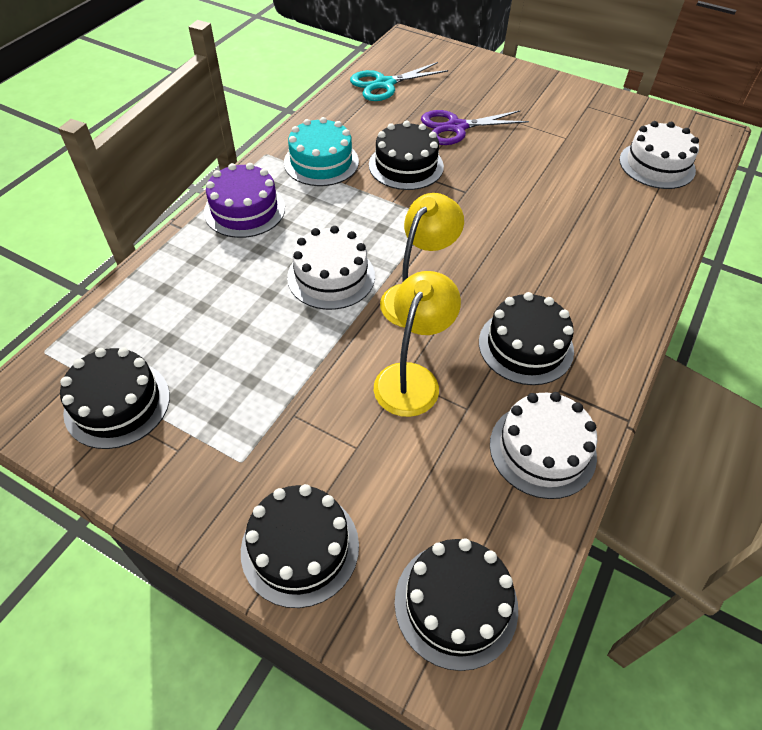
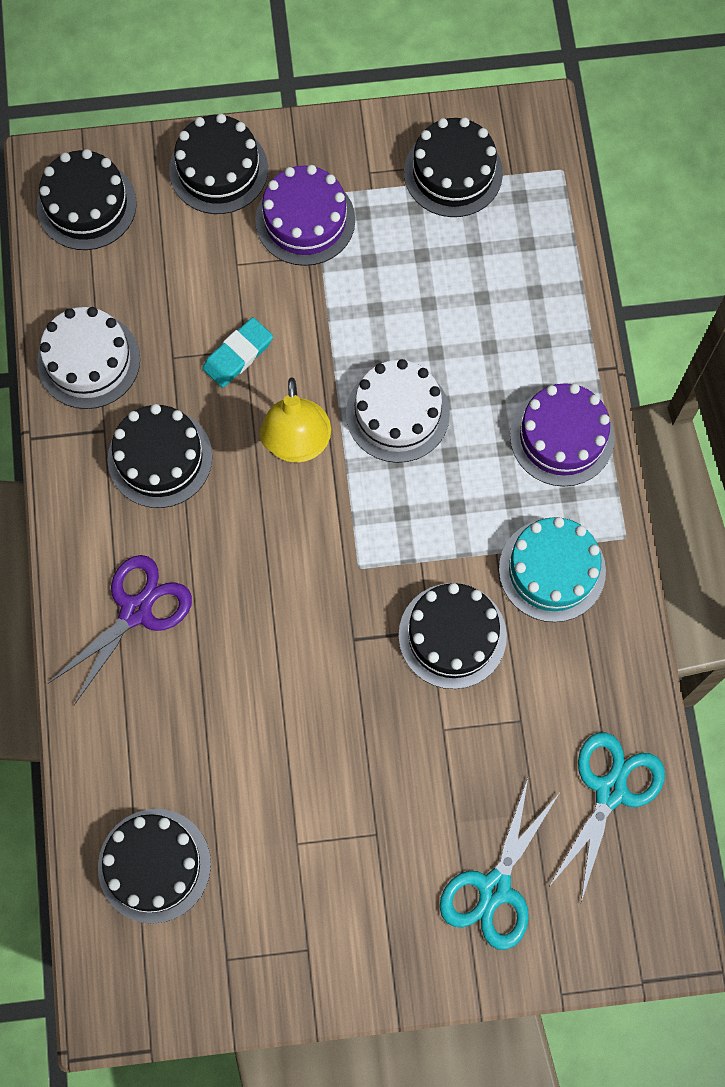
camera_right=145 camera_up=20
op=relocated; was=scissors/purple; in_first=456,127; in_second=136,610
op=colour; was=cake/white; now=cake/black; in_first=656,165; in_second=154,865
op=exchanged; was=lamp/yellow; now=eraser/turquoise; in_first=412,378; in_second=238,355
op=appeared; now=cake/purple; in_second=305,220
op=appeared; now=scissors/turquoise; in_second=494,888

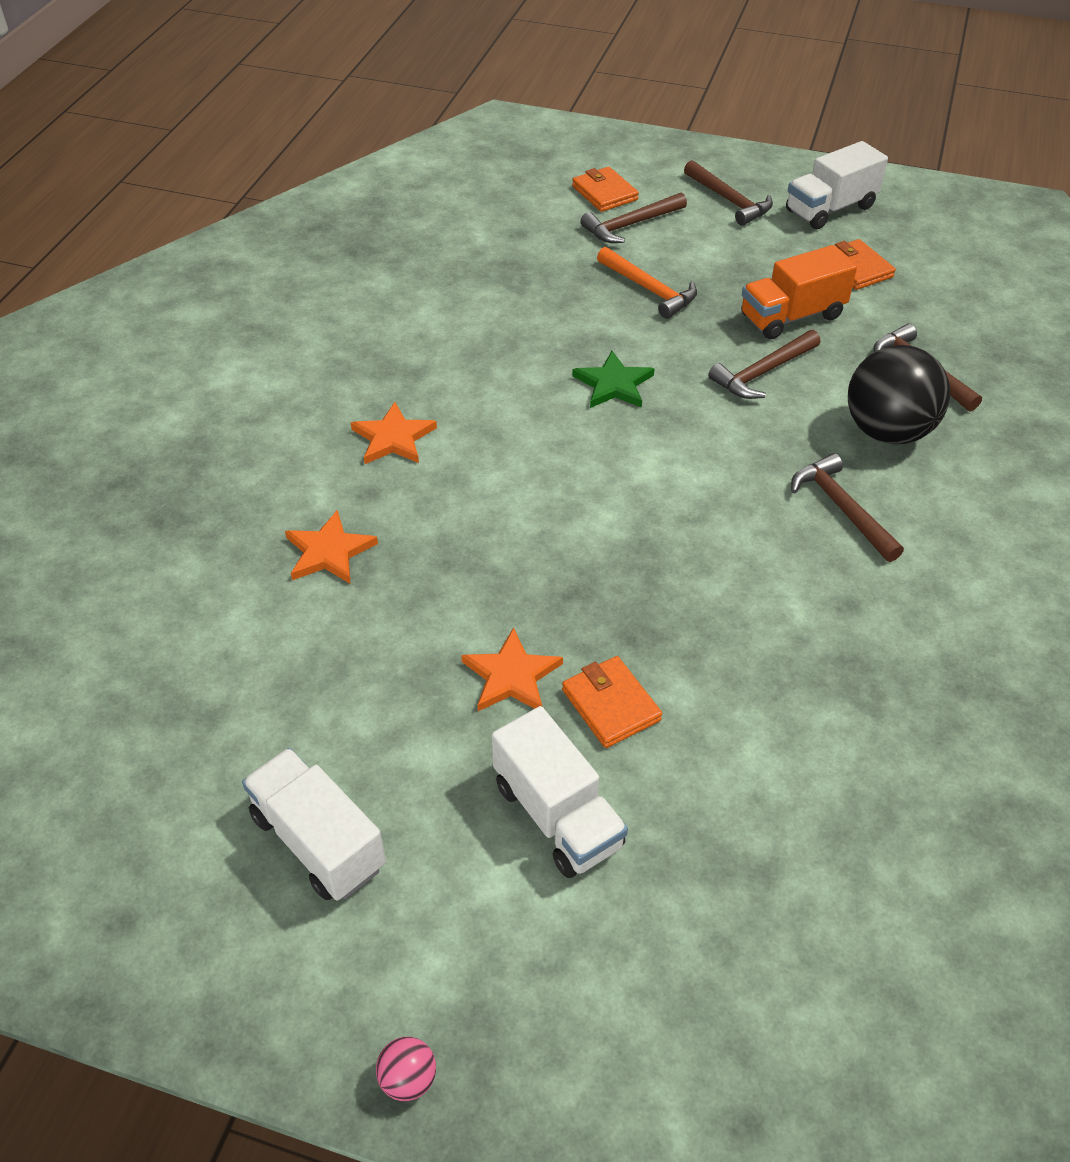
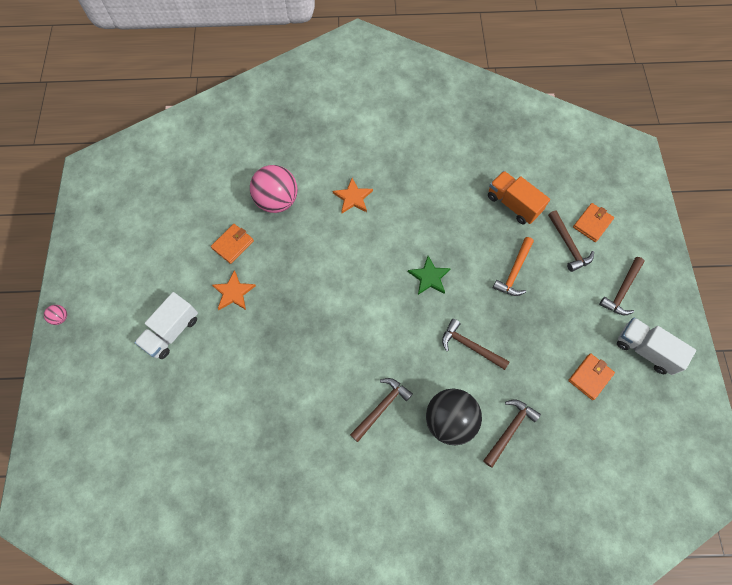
camera_right=70 camera_up=20
op=spun; was=hammer/brown; in_first=630,225; in_second=568,245; clockwise=-150
op=relocated; was=truck/orange; in_first=791,316; in_second=513,204
op=exchanged; was=star/orange; now=ball/pink; in_first=329,552; in_second=277,201
op=relocated; was=wallet/orange; in_first=610,705; in_second=233,244
op=missing; was=truck/white; in_first=318,841

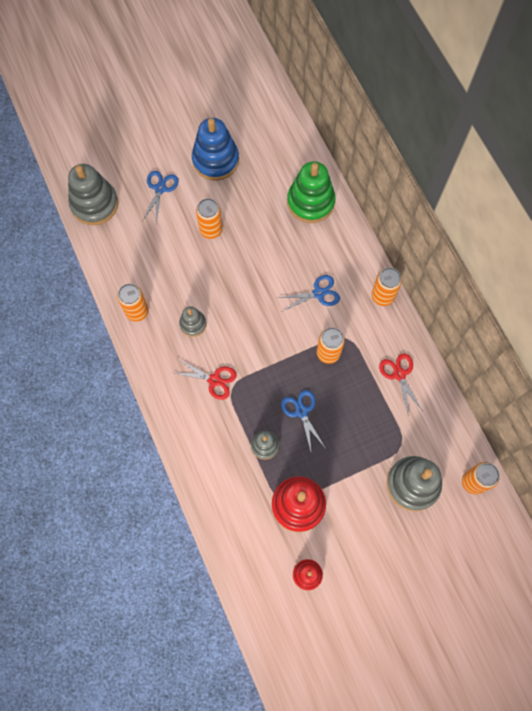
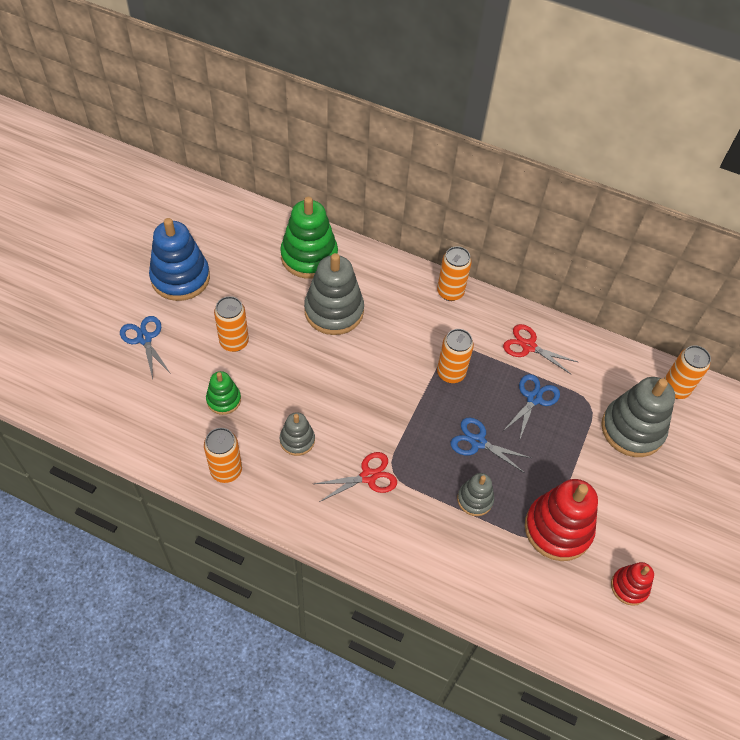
camera_right=-45 camera_up=-15
op=relocated; was=stacking toy/grey; in_first=94,204; in_second=334,311
op=relocated; was=scissors/blue; in_first=318,293; in_second=534,398
op=appeared; now=stacking toy/green; in_second=223,400

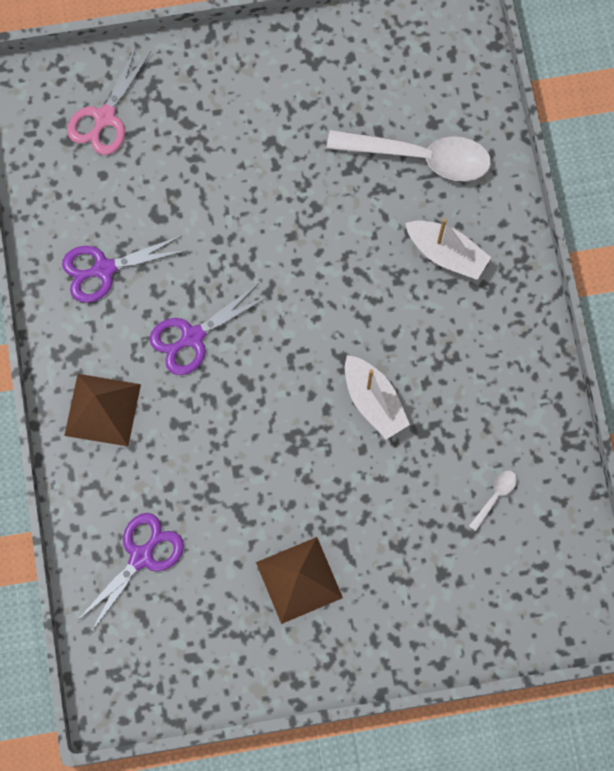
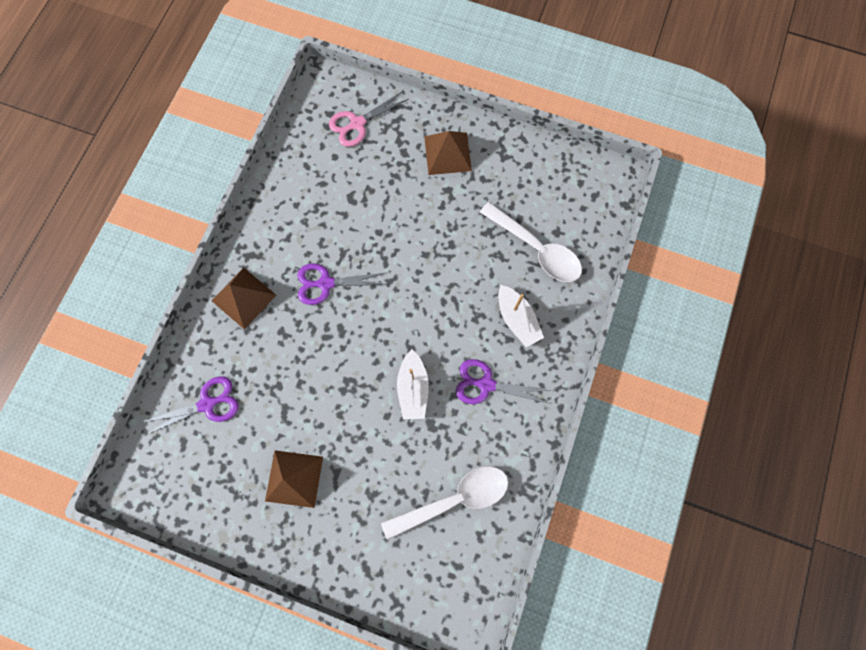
camera_right=30 camera_up=0
op=relocated; was=scissors/purple; in_first=104,269; in_second=486,384
op=size; was=spoon/white; in_first=495,496; in_second=454,499; ratio=2.44
op=appeared; now=pyramid/brown; in_second=447,153

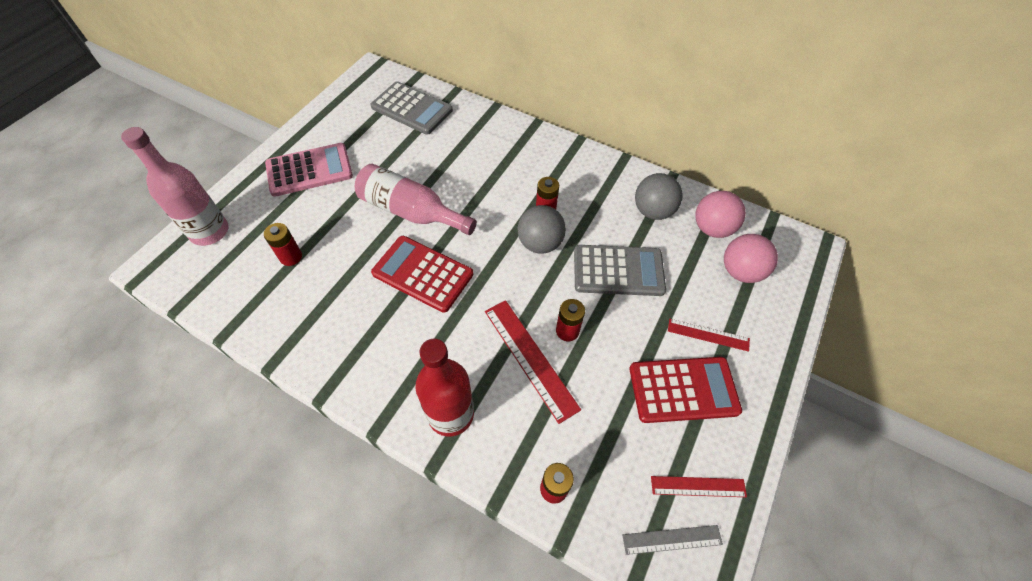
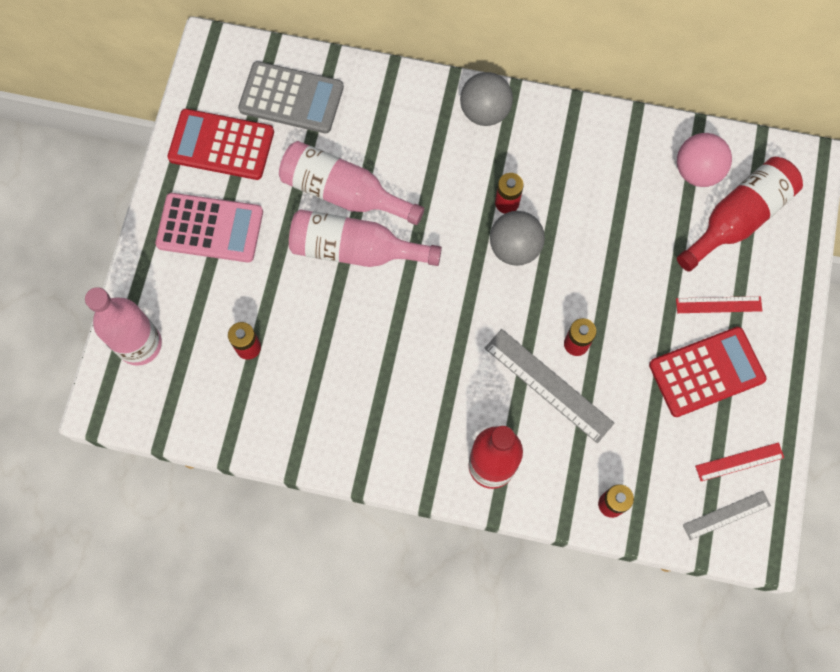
camera_right=-15 camera_up=15
op=spun; was=calculator/pink; in_first=309,170; in_second=210,228; clockwise=45
op=relocated; was=ball/grey; in_first=652,211; in_second=484,111
op=exchanged; was=ball/pink; now=bottle/red; in_first=740,271; in_second=738,218
op=relocated; was=calculator/red; in_first=423,274; in_second=221,145
op=missing; was=calculator/grey; in_first=618,271
op=colour; was=ruler/red; now=ruler/grey; in_first=530,358; in_second=548,385
op=appeared; now=bottle/pink; in_second=344,192

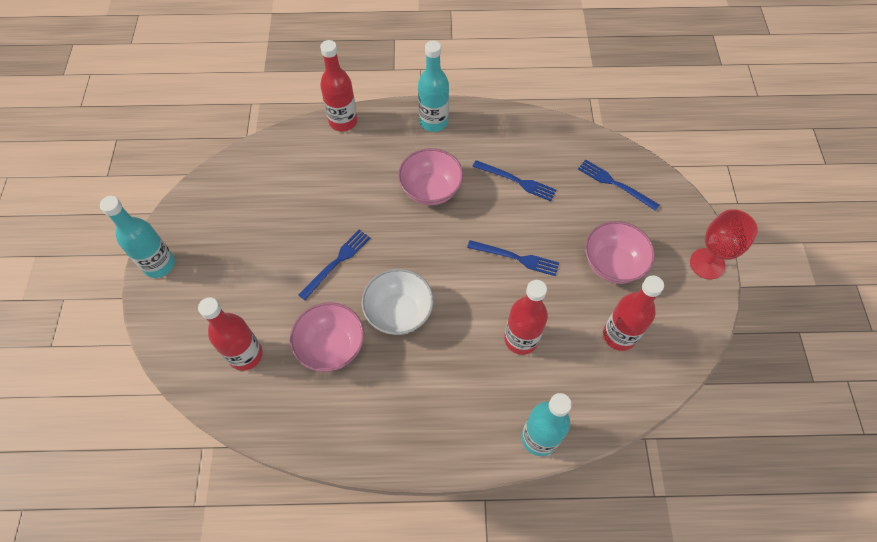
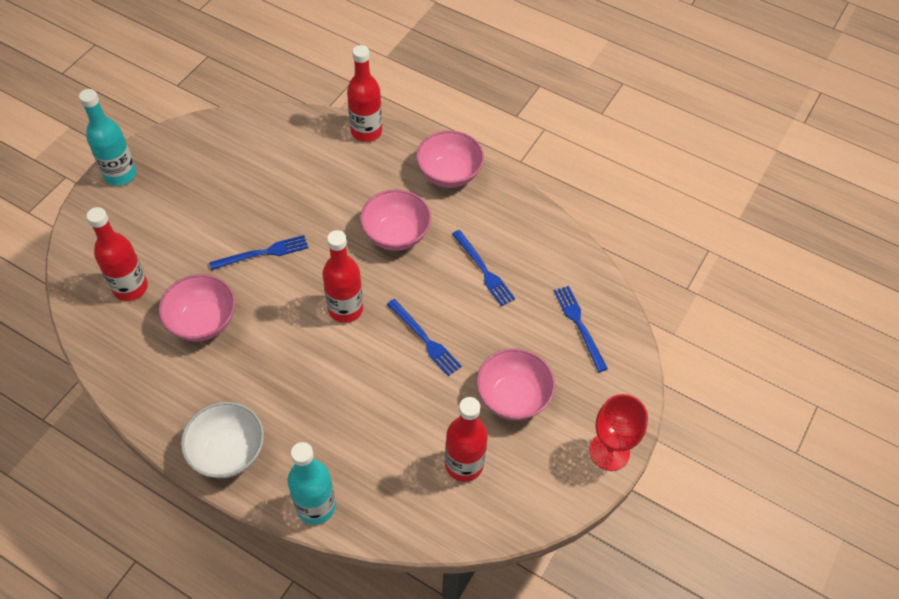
camera_right=30 camera_up=-5
op=exchanged; was=bottle/turquoise; now=bowl/pink; in_first=433,122; in_second=449,174
op=relocated; was=bowl/white; in_first=399,312; in_second=228,452
op=relocated; was=bottle/red; in_first=521,339; in_second=345,309

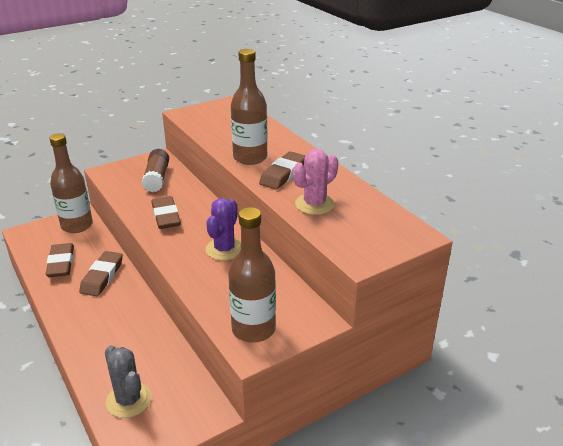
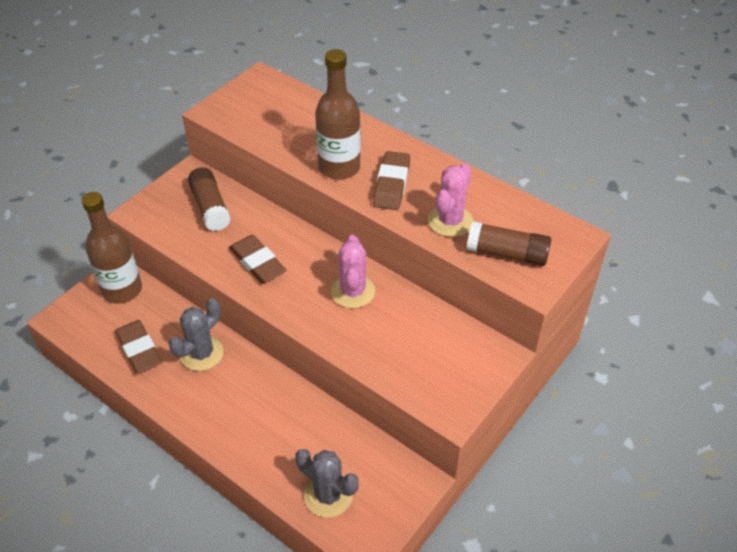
camera_right=-20 camera_up=15
op=colour; was=cactus/purple; now=cactus/pink; in_first=224,249; in_second=353,291
op=missing; was=bottle/brown; in_first=253,329
op=exchanged; was=eraser/brown; now=cactus/grey; in_first=102,276; in_second=201,353
op=appeared; now=glue stick/brown; in_second=507,253

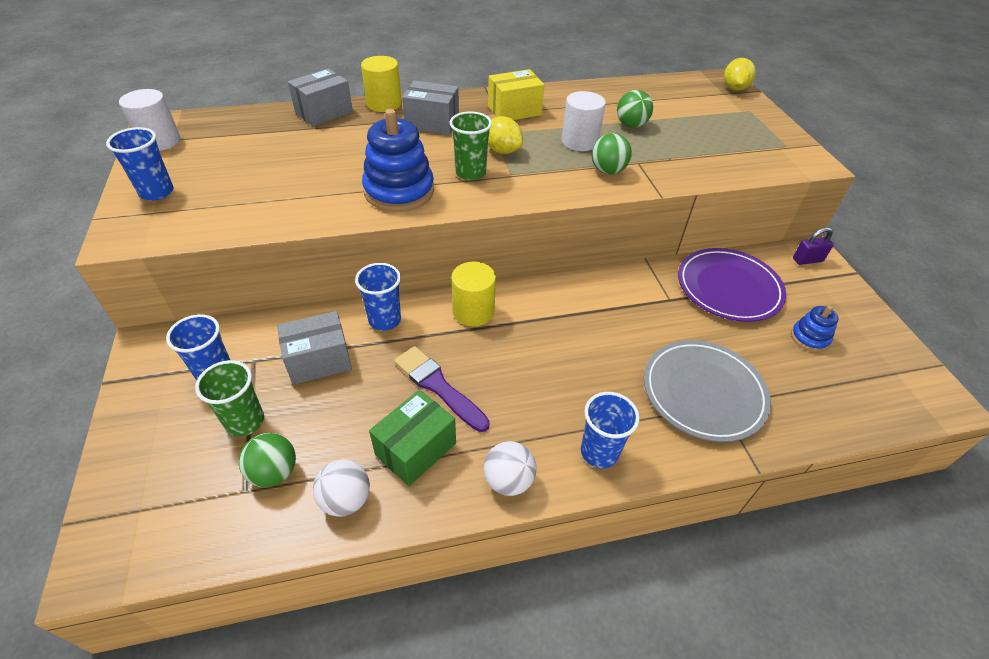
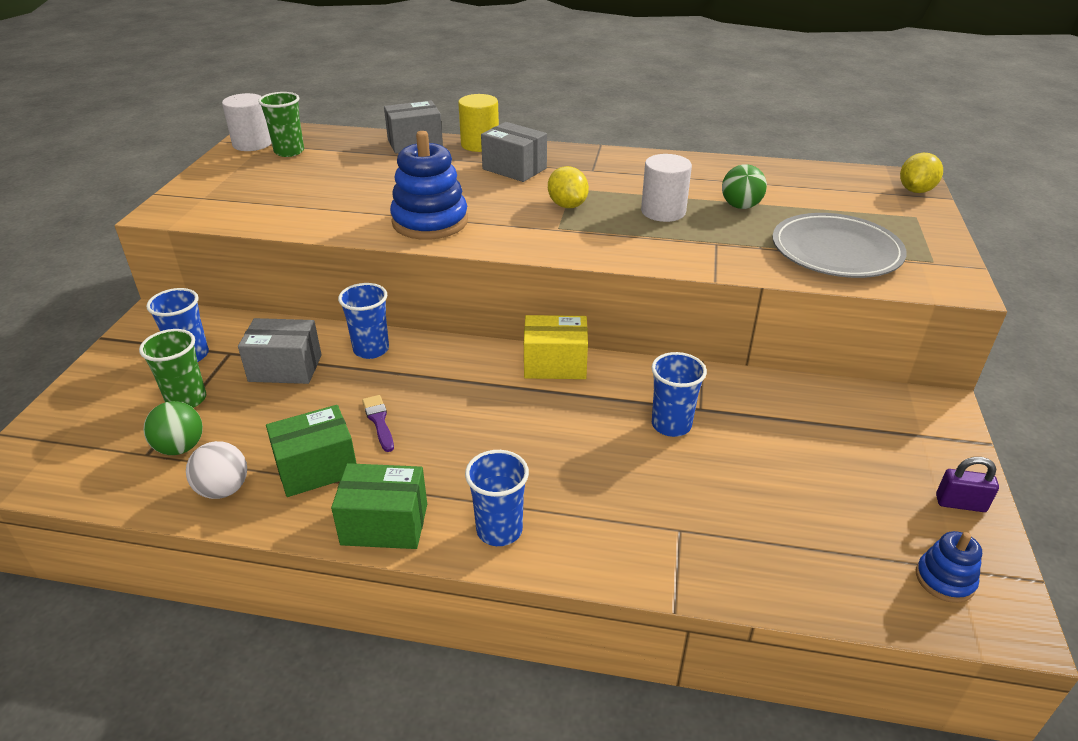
camera_right=25 camera_up=-10
op=relocated; was=box/yellow; in_first=514,111; in_second=555,364
op=relocated; was=cup/green; in_first=470,173; in_second=289,151
op=relocated; was=cup/blue; in_first=156,192; in_second=671,425
op=missing; was=ball/green; in_first=607,171
op=relocated; was=padlock/purple; in_first=807,260; in_second=960,503
op=missing; was=plate/purple; in_first=728,288
op=missing; was=cylinder/yellow; in_first=473,311
op=relocated; was=stacking toy/blue; in_first=809,338; in_second=944,579
op=relocated; was=plate/grey; in_first=703,392; in_second=836,251
op=size; was=brush/purple; in_first=438,386; in_second=379,421; ratio=0.6
op=exchanged; was=ball/white; now=box/green; in_first=508,480; in_second=384,524

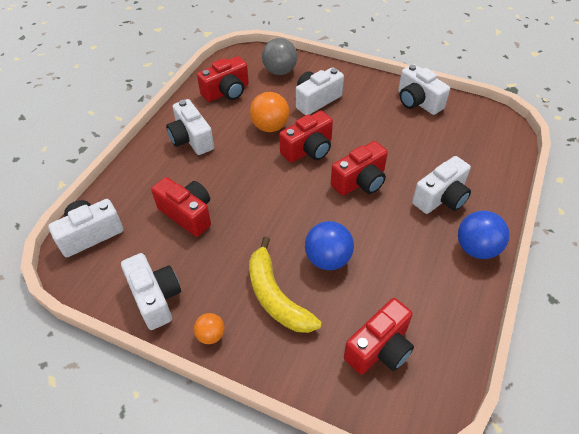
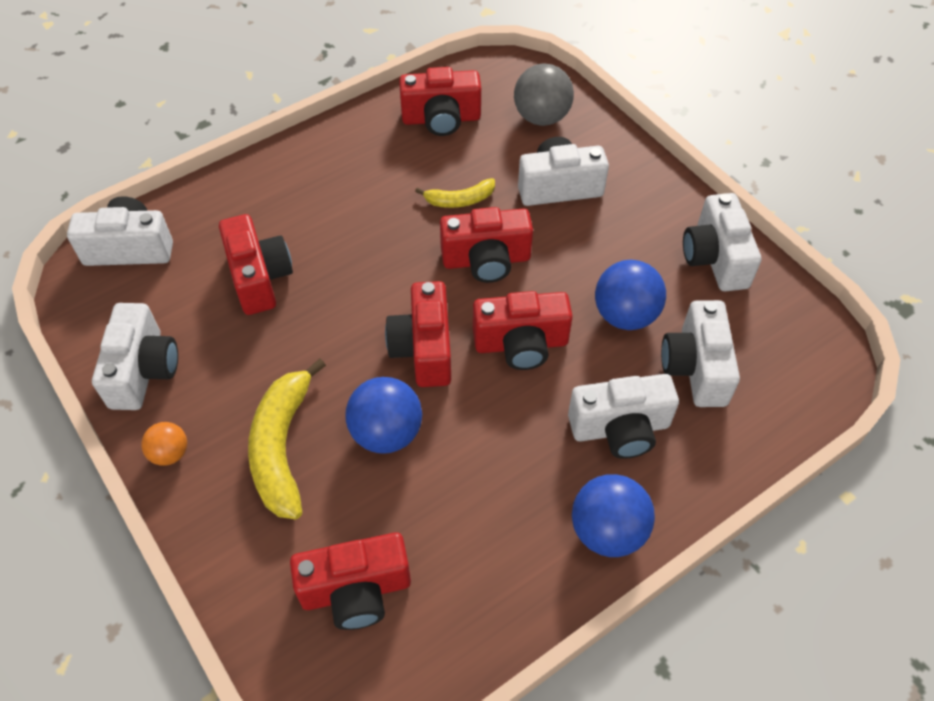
camera_right=30 camera_up=5
op=exchanged; was=ball/orange; now=banana/yellow; in_first=270,127; in_second=460,200
op=relocated; was=camera/white; in_first=191,139; in_second=696,368
op=appeared; now=ball/blue; in_second=625,315
op=appeared; now=camera/red; in_second=424,349

